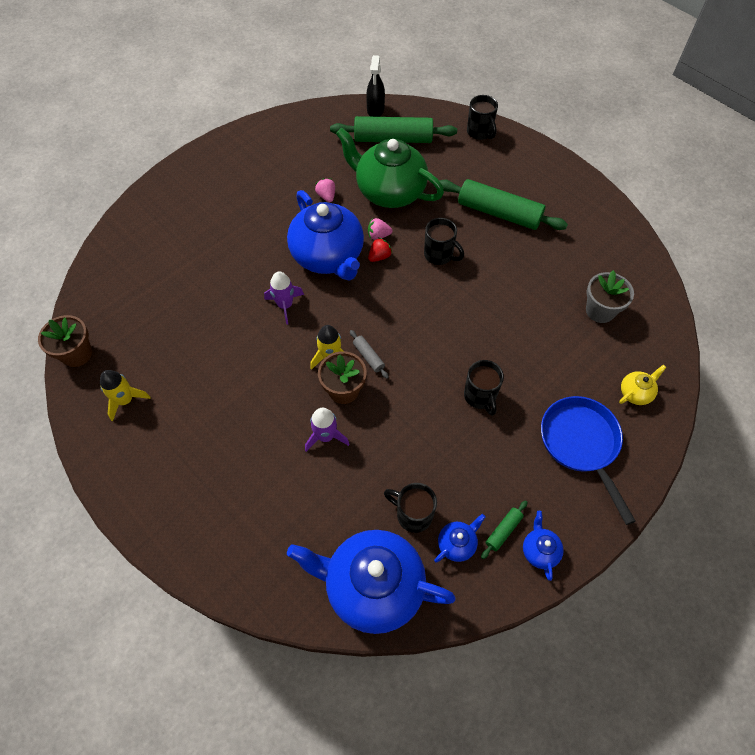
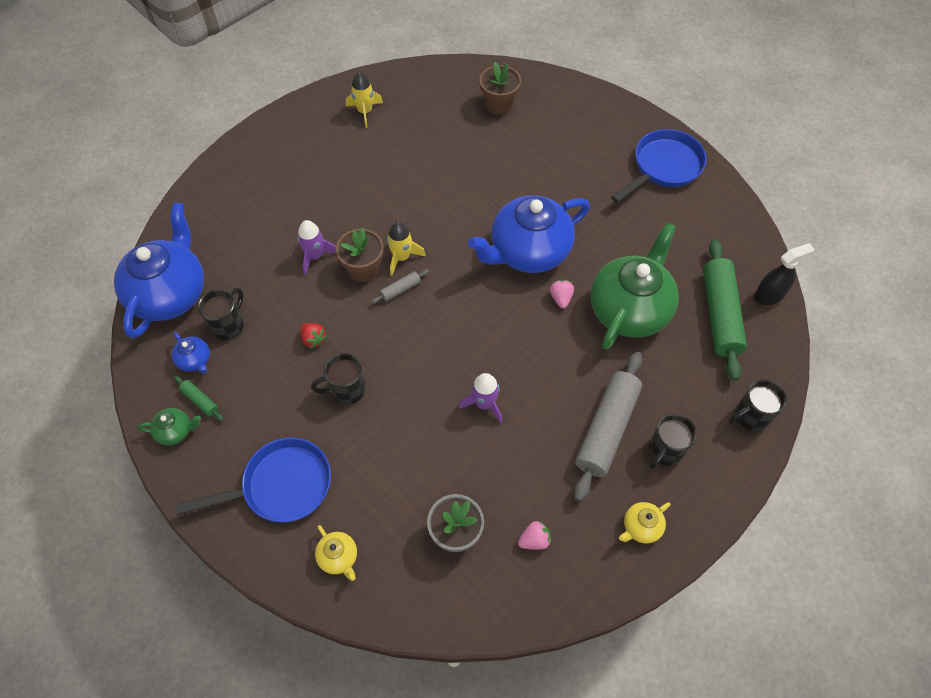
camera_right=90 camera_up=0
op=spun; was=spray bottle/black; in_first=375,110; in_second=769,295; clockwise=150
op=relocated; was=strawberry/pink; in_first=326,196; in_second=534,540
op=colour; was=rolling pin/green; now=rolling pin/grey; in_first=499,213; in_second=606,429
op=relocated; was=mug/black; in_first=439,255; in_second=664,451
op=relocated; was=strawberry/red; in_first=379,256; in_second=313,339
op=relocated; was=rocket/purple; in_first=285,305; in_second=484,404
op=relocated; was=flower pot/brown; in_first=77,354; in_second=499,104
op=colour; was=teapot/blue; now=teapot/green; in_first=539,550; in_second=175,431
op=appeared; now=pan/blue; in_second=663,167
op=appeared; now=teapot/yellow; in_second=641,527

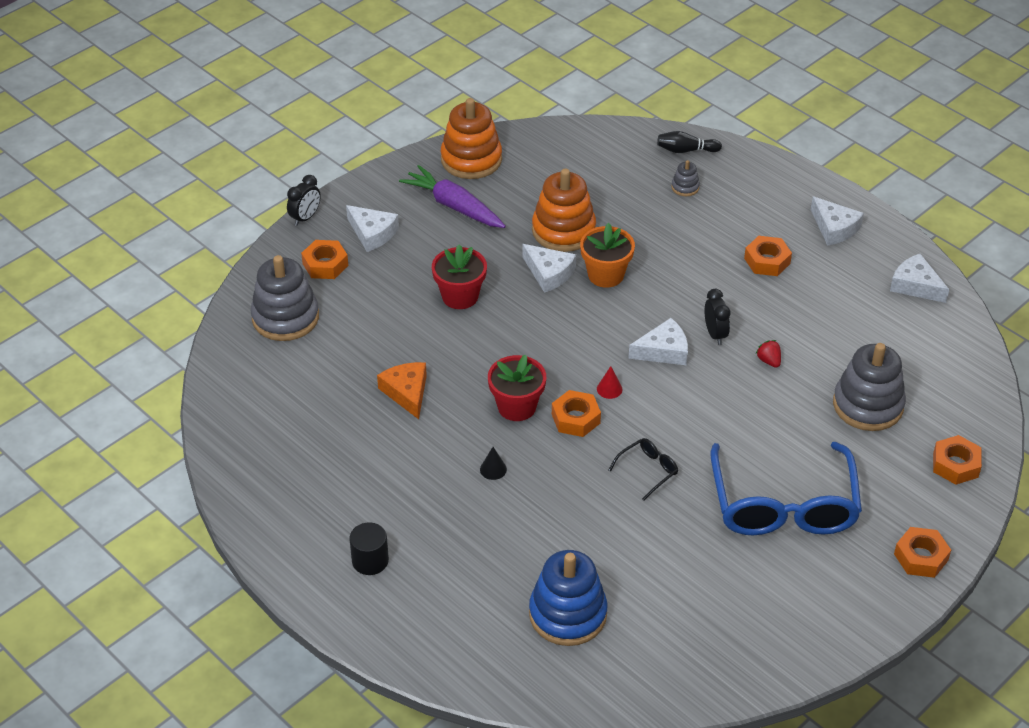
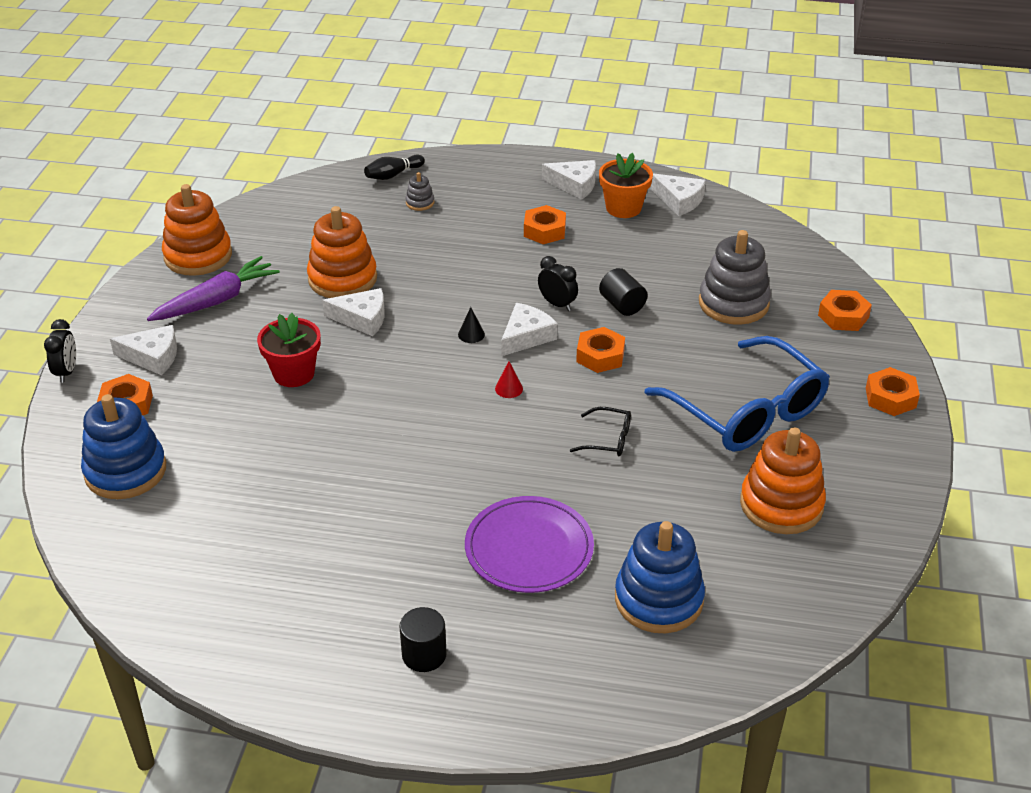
camera_right=-35 camera_up=-5
op=spun; was=carrot/purple; in_first=454,206; in_second=216,300; clockwise=135
op=relocated; was=flower pot/orange; in_first=605,275; in_second=623,208
op=spun; was=cheese/white; in_first=915,285; in_second=679,200; clockwise=-150
op=colour; was=stacking toy/grey; now=stacking toy/blue; in_first=285,317; in_second=125,471
op=exchanged; was=strawberry/red; now=cylinder/black; in_first=769,361; in_second=622,305
op=missing; was=flower pot/red; in_first=516,407
op=missing; was=cheese/orange; in_first=407,392
op=relocated; was=nut/orange; in_first=575,418; in_second=600,356
op=spun; was=glasses/black; in_first=648,470; in_second=608,439; clockwise=90
op=relocated; was=cone/black; in_first=493,469; in_second=471,334
op=appeared; now=stacking toy/orange; in_second=781,504
op=appeared; now=plate/purple; in_second=529,548

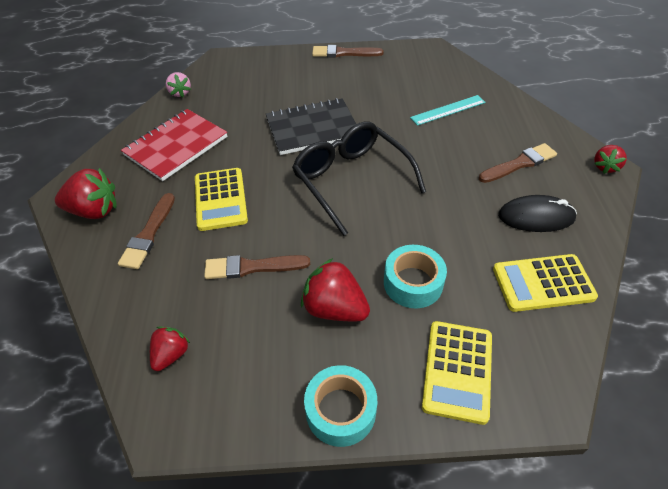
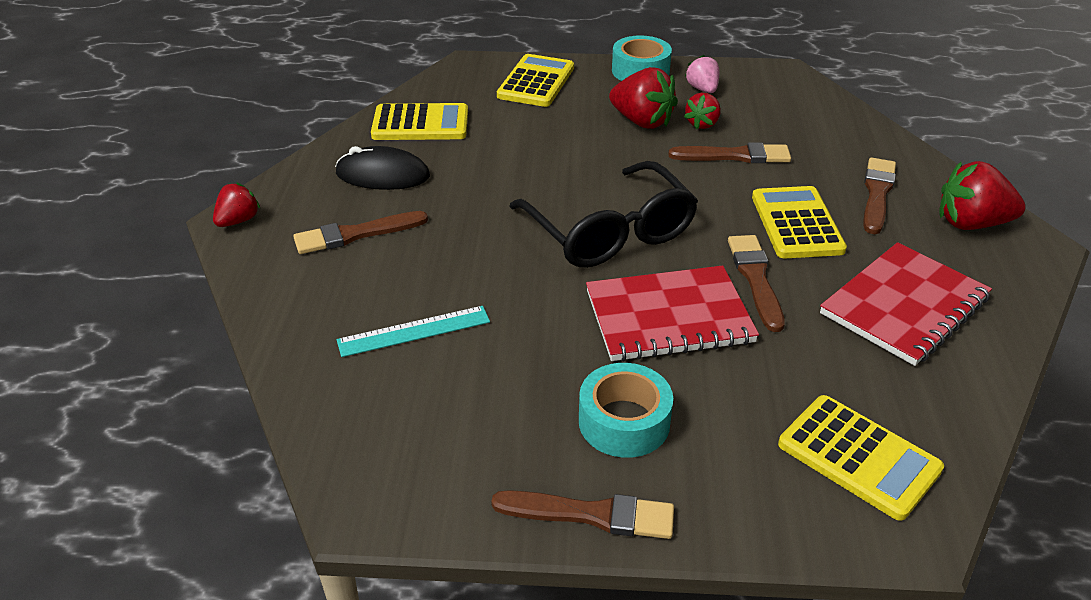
camera_right=-175 camera_up=-10
op=relocated; was=strawberry/pink; in_first=180,93; in_second=702,89
op=colour; was=notebook/black; now=notebook/red; in_first=312,128; in_second=669,317
op=relocated; was=tape/turquoise; in_first=413,283; in_second=624,422
op=relocated; was=strawberry/red; in_first=171,355; in_second=702,124
op=appeared; now=brush/brown; in_second=755,278
op=appeared; now=calculator/yellow; in_second=858,457

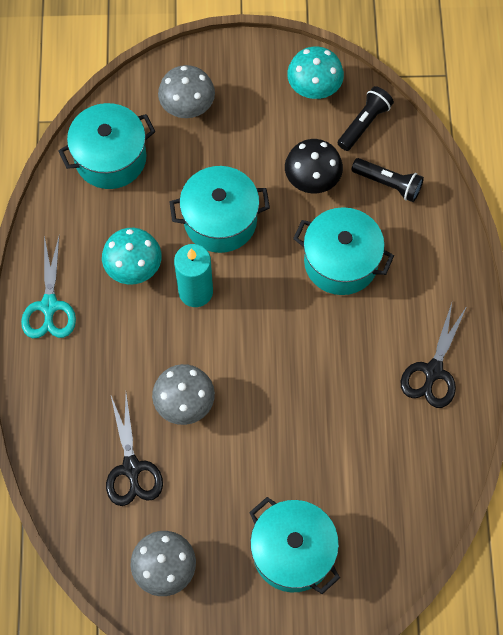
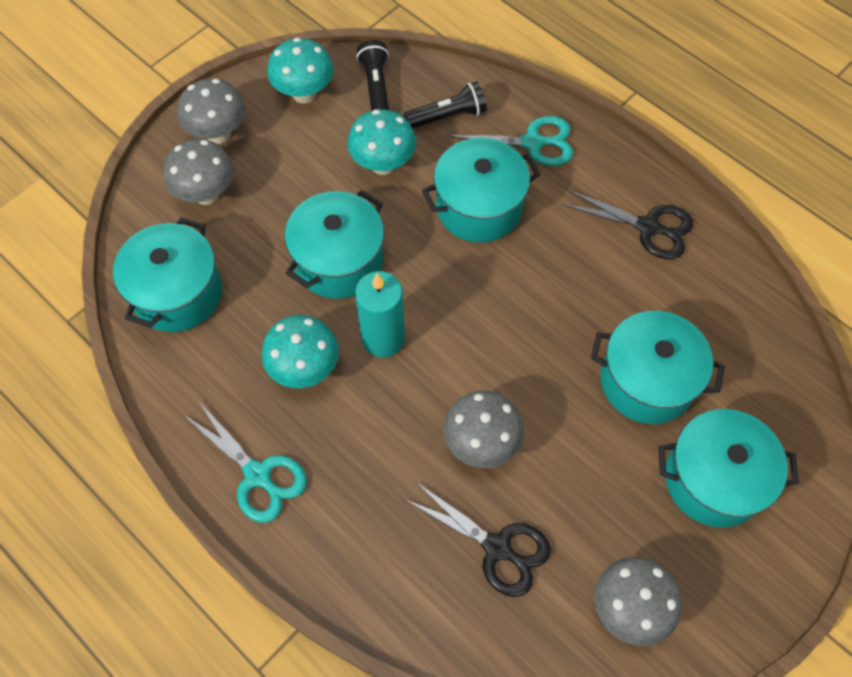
camera_right=-45 camera_up=-5
op=colour; was=mushroom/black; now=mushroom/turquoise; in_first=312,181; in_second=383,164
op=spun; was=scissors/black; in_first=433,371; in_second=648,227; clockwise=-45
op=appeared; now=mushroom/grey; in_second=218,134
op=appeared; now=scissors/turquoise; in_second=532,143
op=appeared; now=pot/turquoise; in_second=647,381

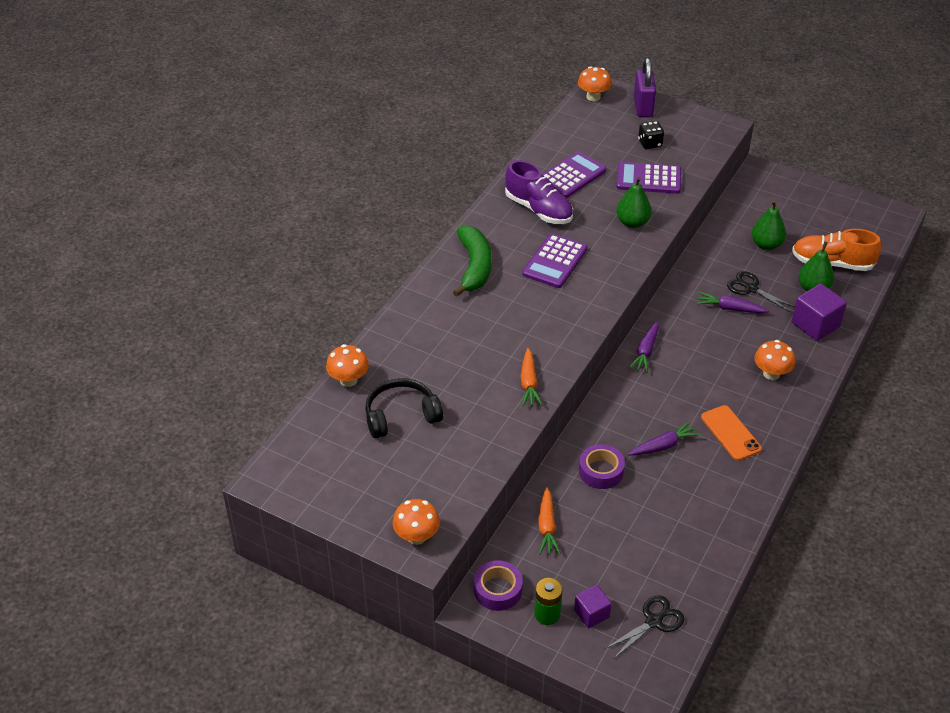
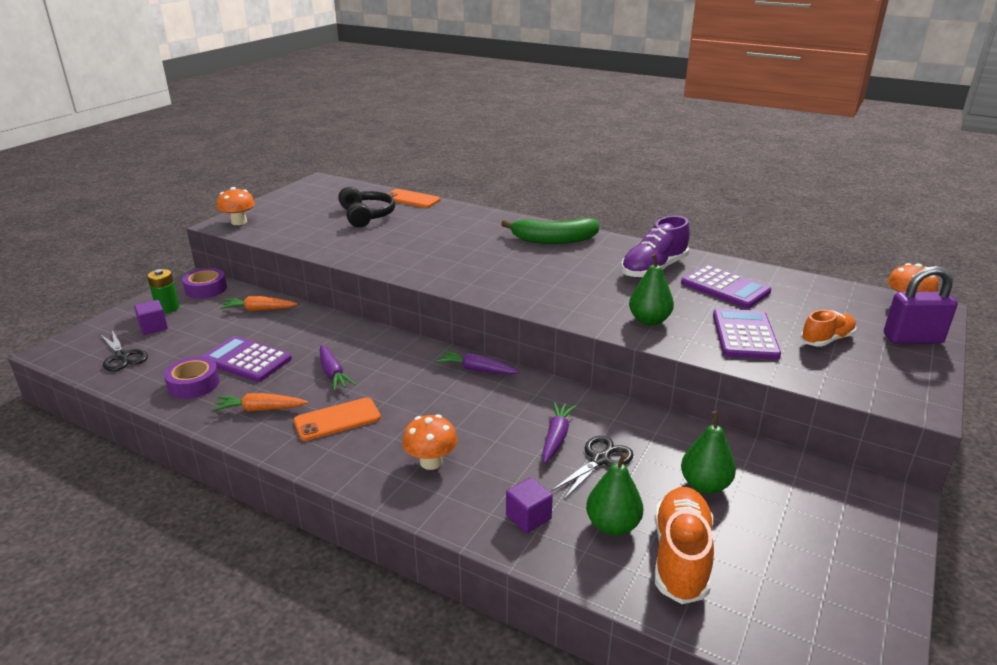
camera_right=90 camera_up=-15
op=exchanged; was=dice/black; now=shoe/orange; in_first=650,143; in_second=826,340
op=relocated; was=calculator/purple; in_first=555,261; in_second=246,360
op=size; was=cube/purple; in_first=815,325; in_second=528,517; ratio=0.62
op=exchanged; was=mushroom/orange; now=phone/orange; in_first=348,380; in_second=411,199
op=relocated; was=carrot/orange; in_first=529,383; in_second=260,409
op=relocated; was=tape/purple; in_first=601,471; in_second=193,384

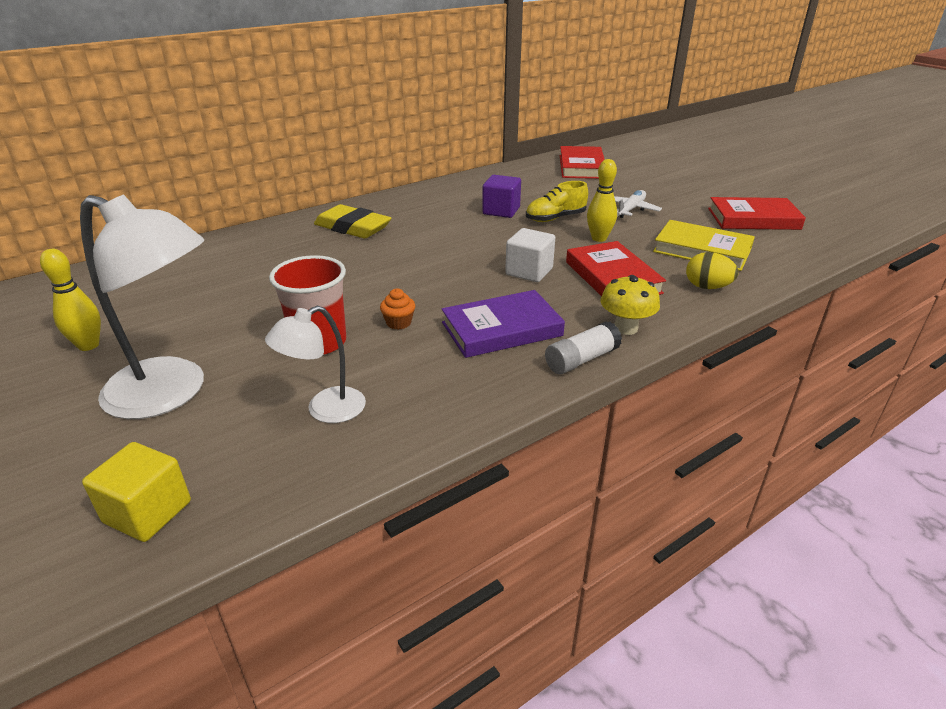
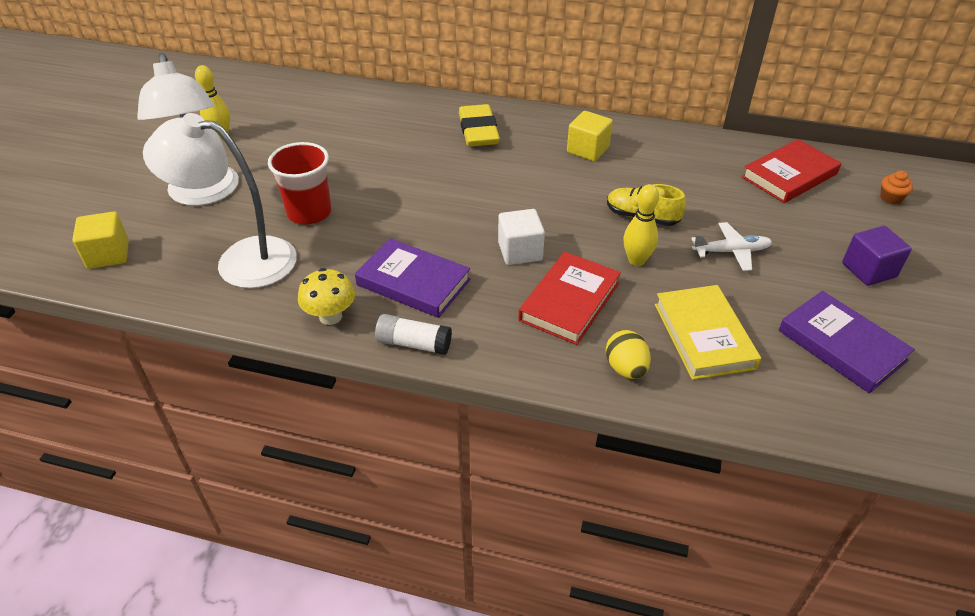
camera_right=50 camera_up=10
op=relocated; was=cube/purple; in_first=501,211; in_second=868,270
op=colour; was=book/red; now=book/purple; in_first=753,219; in_second=841,345
op=relocated; was=mushroom/yellow; in_first=625,328; in_second=330,316
op=relocated; was=cupcake/orange; in_first=399,323; in_second=890,198
op=size; was=lamp/white; in_first=325,410; in_second=241,260; ratio=1.79
op=appeared; now=cube/yellow; in_second=588,150

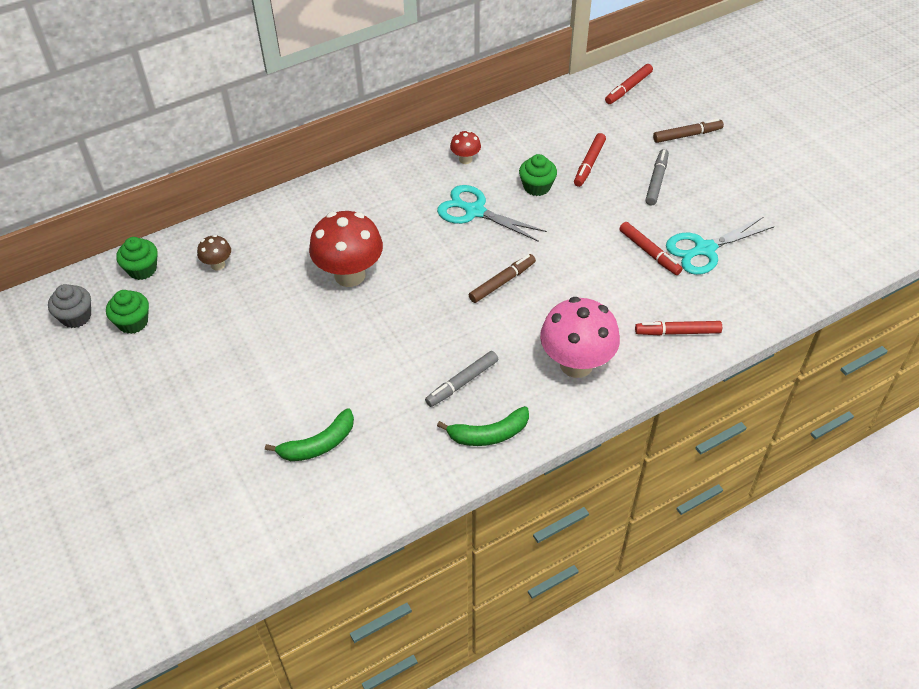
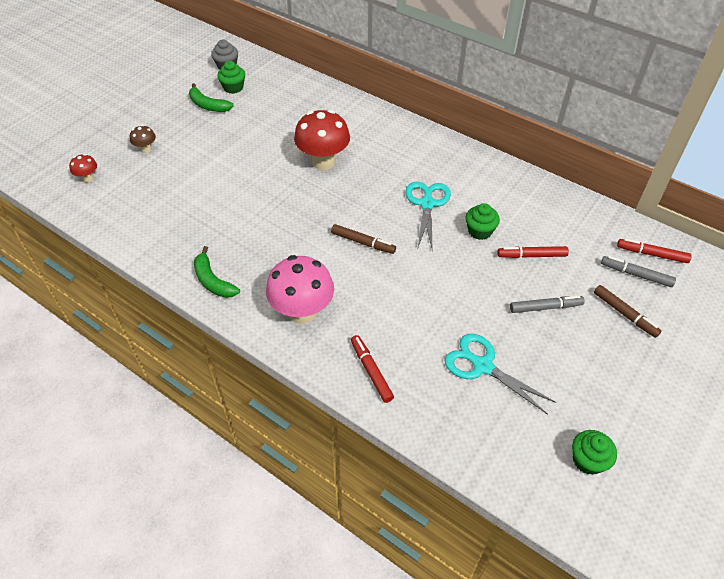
camera_right=65 camera_up=0
op=relocated; was=mushroom/red; in_first=465,159; in_second=88,178
op=missing; was=marker/red; in_first=649,252
op=relocated; was=mushroom/brown; in_first=218,265; in_second=146,149
op=relocated; was=cupcake/green; in_first=142,269; in_second=588,460
op=relocated; was=marker/grey; in_first=462,383; in_second=636,274
op=relocated; was=banana/green; in_first=319,444; in_second=208,105

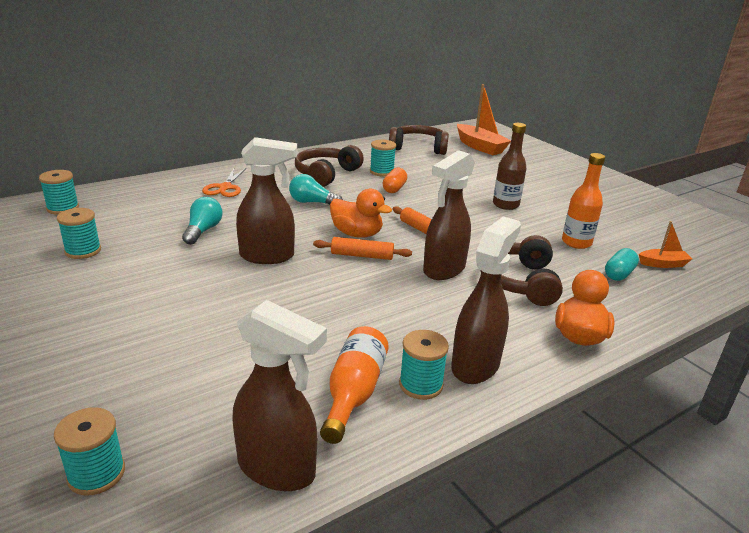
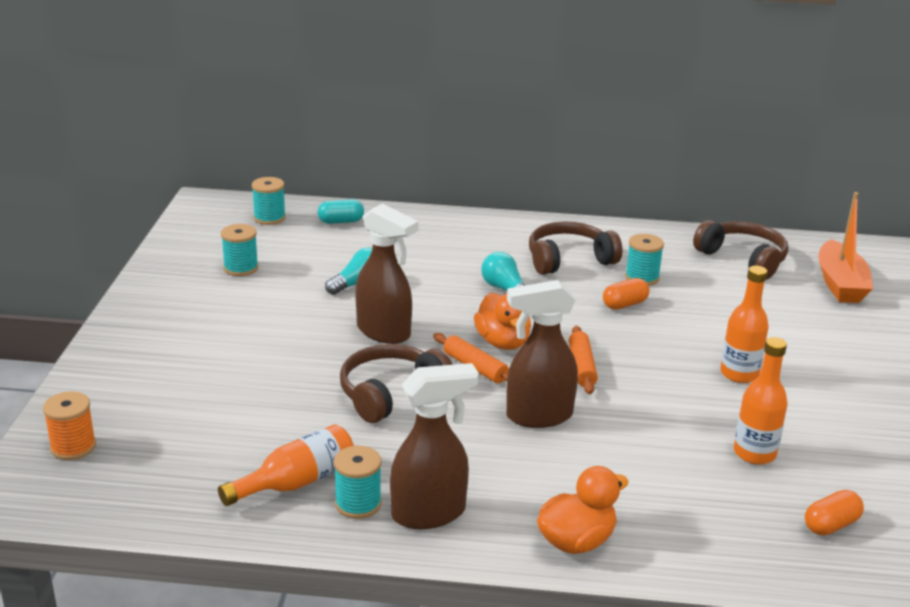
camera_right=40 camera_up=0
op=colour; was=bottle/brown; now=bottle/orange; in_first=505,205; in_second=739,374
op=missing; was=scissors/orange; in_first=225,187
op=exchanged; was=boat/orange; now=capsule/orange; in_first=663,264; in_second=831,525
op=relocated; was=headphones/brown; in_first=519,282; in_second=390,393
op=relocated; was=capsule/turquoise; in_first=619,274; in_second=341,221
op=missing; was=spray bottle/brown; in_first=277,469
op=colour; was=spool/turquoise; now=spool/orange; in_first=96,474; in_second=73,447

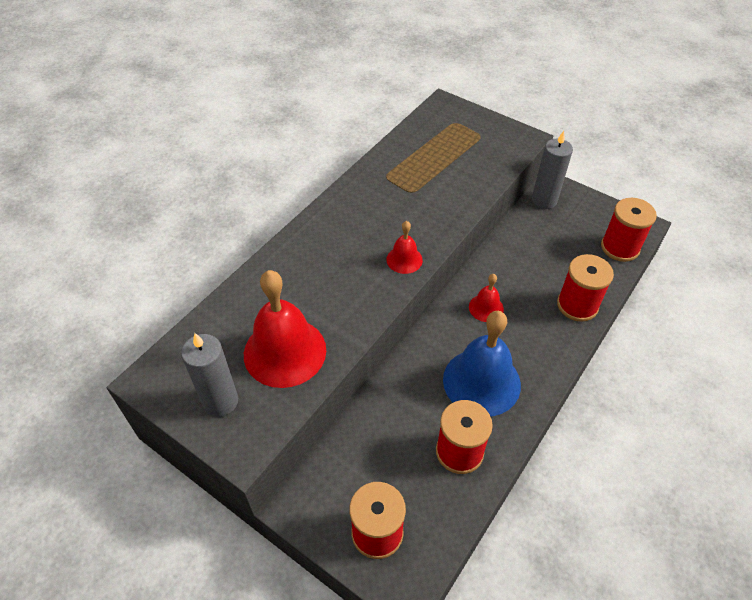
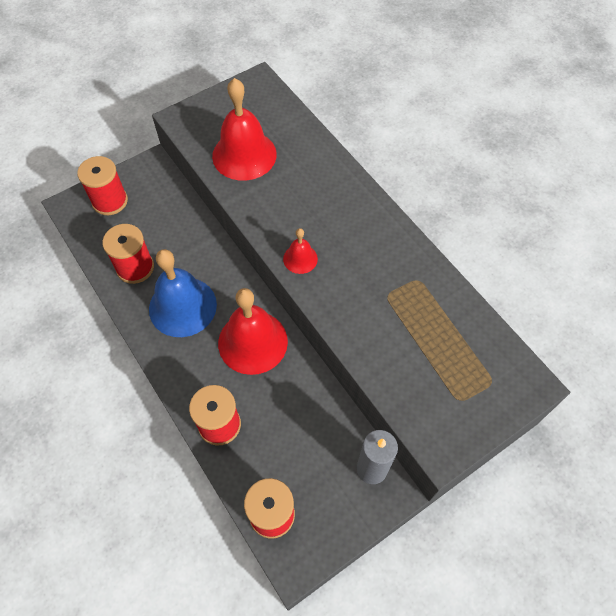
camera_right=110 camera_up=10
op=size; was=bell/red; in_first=486,308; in_second=253,342; ratio=2.05
op=missing; was=candle/grey; in_first=220,401

